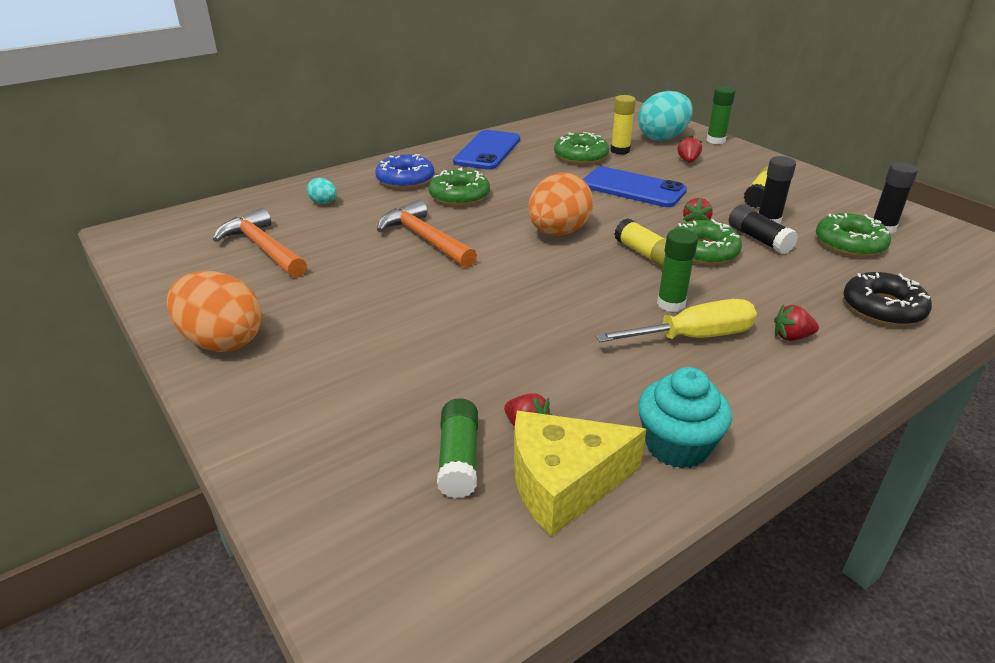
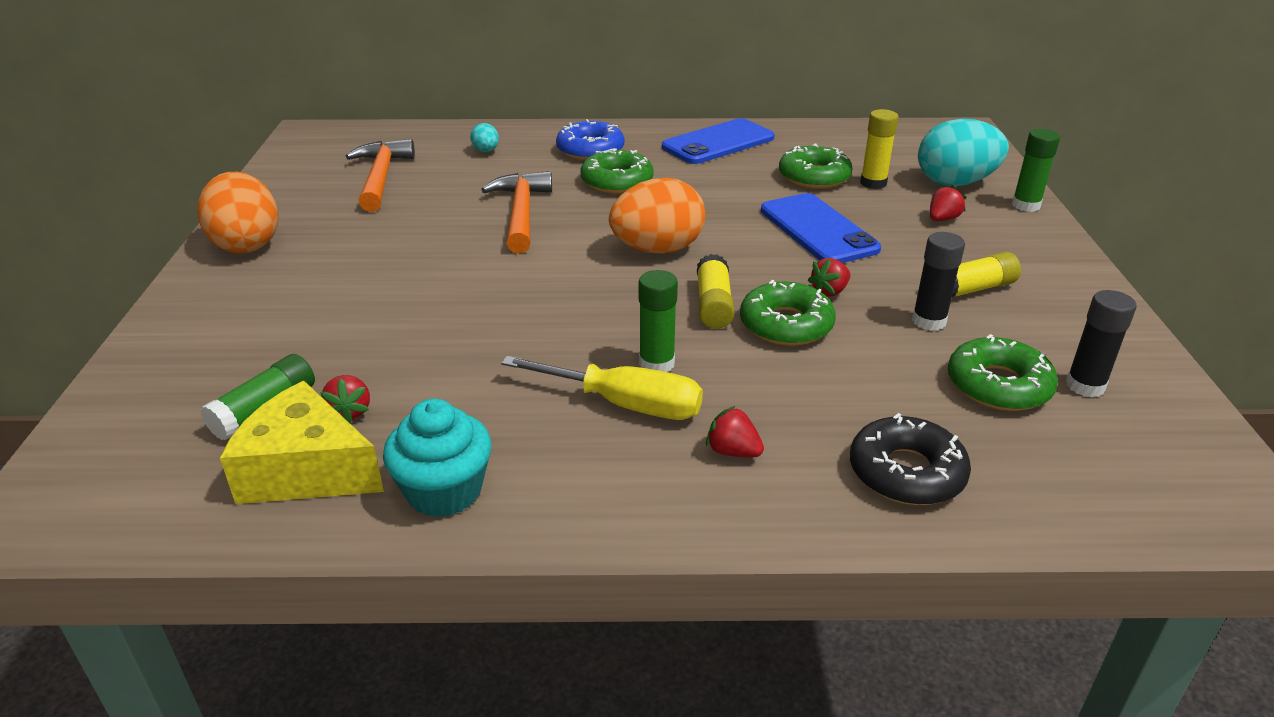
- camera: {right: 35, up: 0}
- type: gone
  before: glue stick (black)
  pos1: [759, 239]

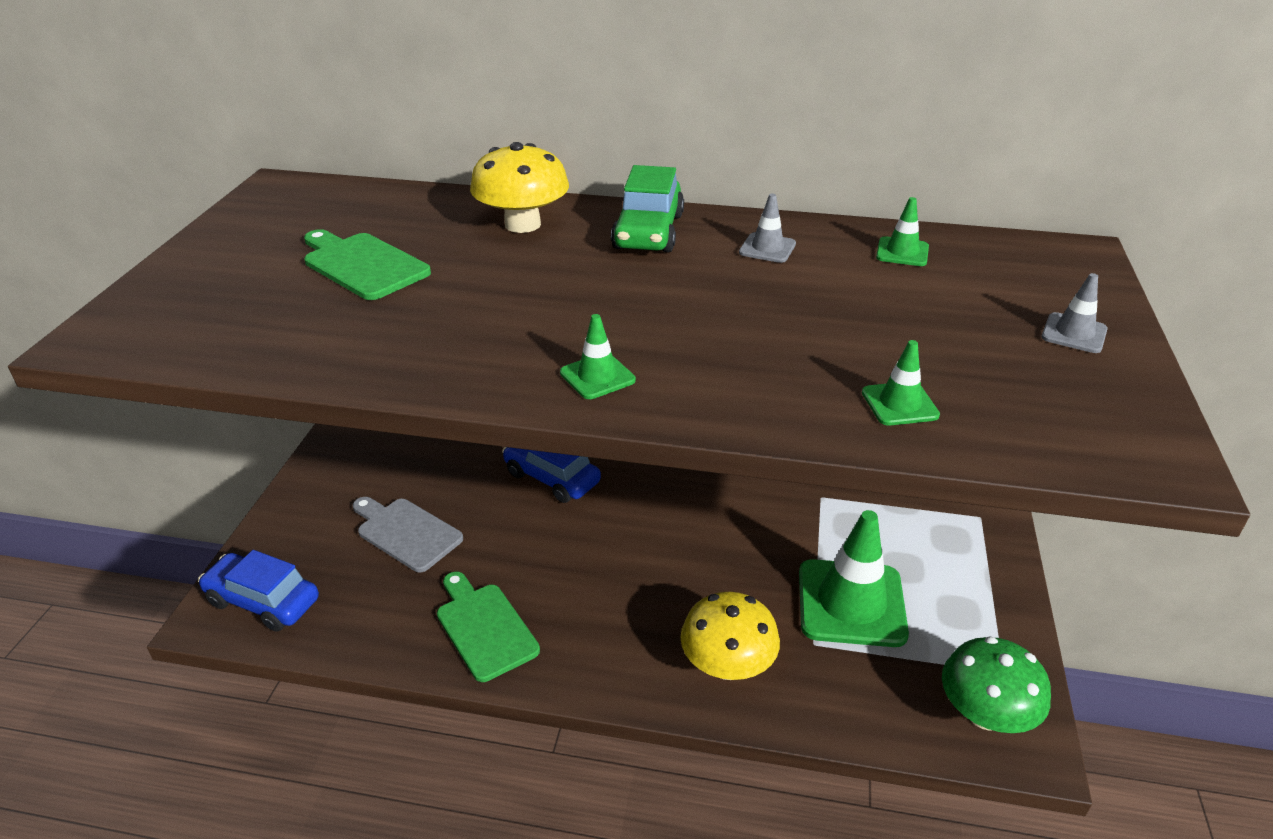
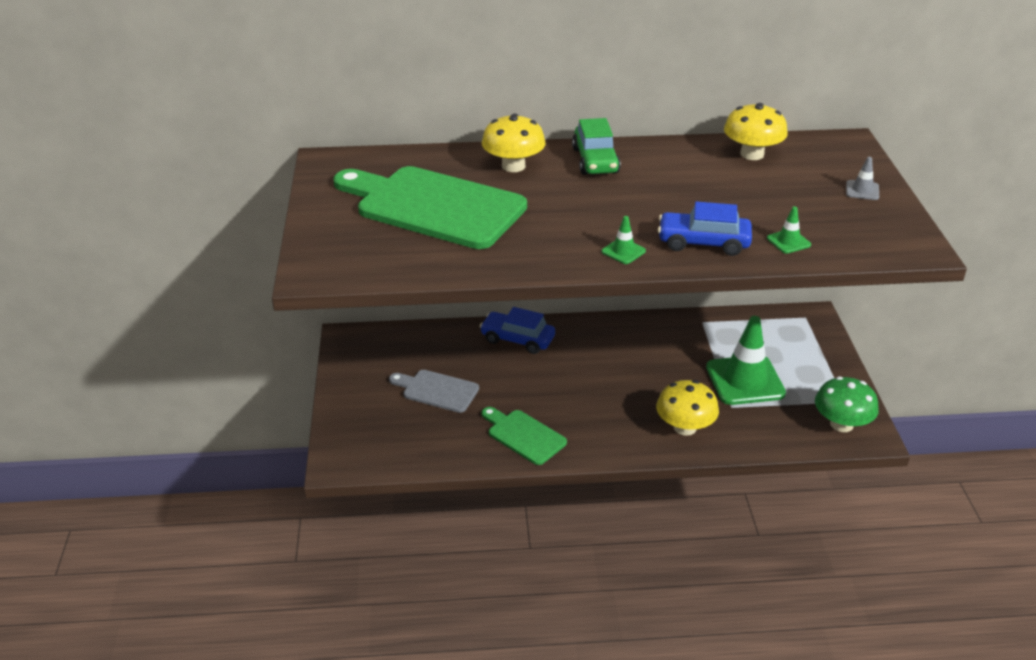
- camera: {right: -15, up: 0}
- type: scaled
  before: cutting board (green)
  pos1: [362, 265]
  pos2: [434, 206]
  scale: 1.96
- type: shifted
  before: car (blue)
  pos1: [263, 601]
  pos2: [703, 243]
- type: swapped
  before: traffic cone (green)
  after: mushroom (yellow)
  pos1: [902, 252]
  pos2: [752, 154]
- type: gone
  before: traffic cone (grey)
  pos1: [767, 248]

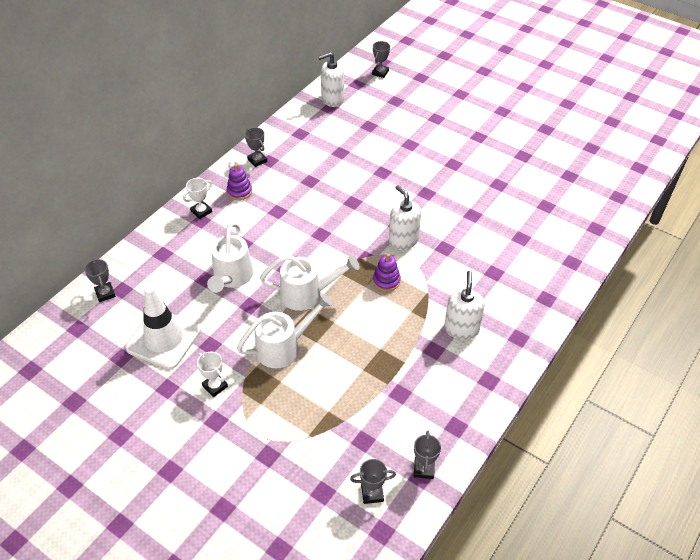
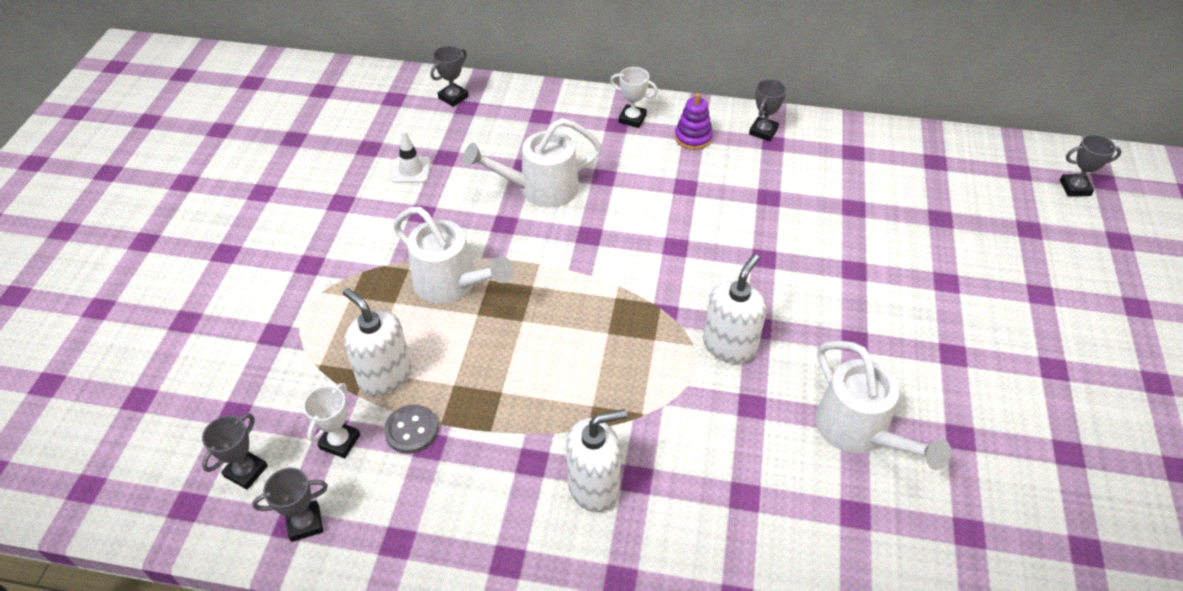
- camera: {right: 65, up: 0}
- type: rotated
  before: trophy (grey)
  pos1: [372, 493]
  pos2: [246, 471]
  turn: 60
- type: shifted
  before: trophy (white)
  pos1: [215, 386]
  pos2: [340, 441]
- type: shifted
  before: soap dispenser (white)
  pos1: [332, 99]
  pos2: [385, 376]
- type: new
  after: button (grey)
  pos2: [411, 430]
- type: scaled
  before: traffic cone (white)
  pos1: [163, 339]
  pos2: [411, 170]
  scale: 0.47
- type: shifted
  before: watering can (white)
  pos1: [308, 294]
  pos2: [859, 432]
- type: gone
  before: stacking toy (purple)
  pos1: [386, 281]

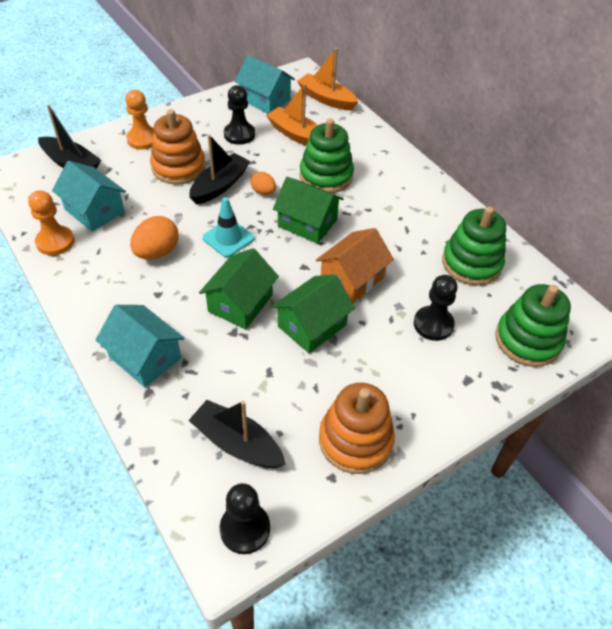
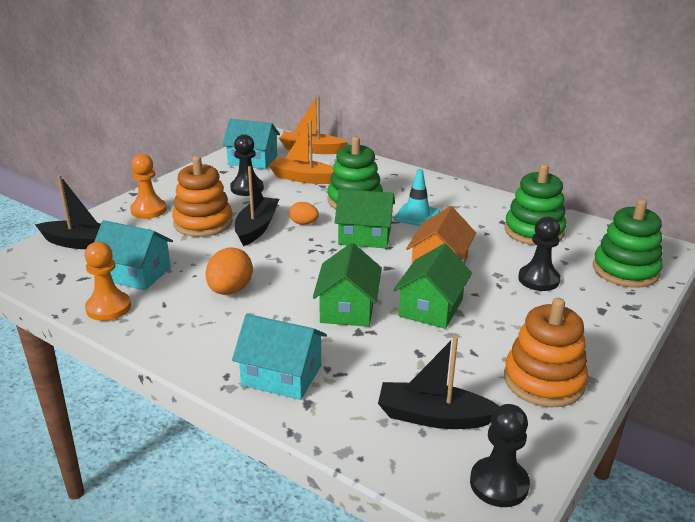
- camera: {right: -20, up: -20}
- type: shifted
  before: traffic cone (turquoise)
  pos1: [228, 238]
  pos2: [417, 215]

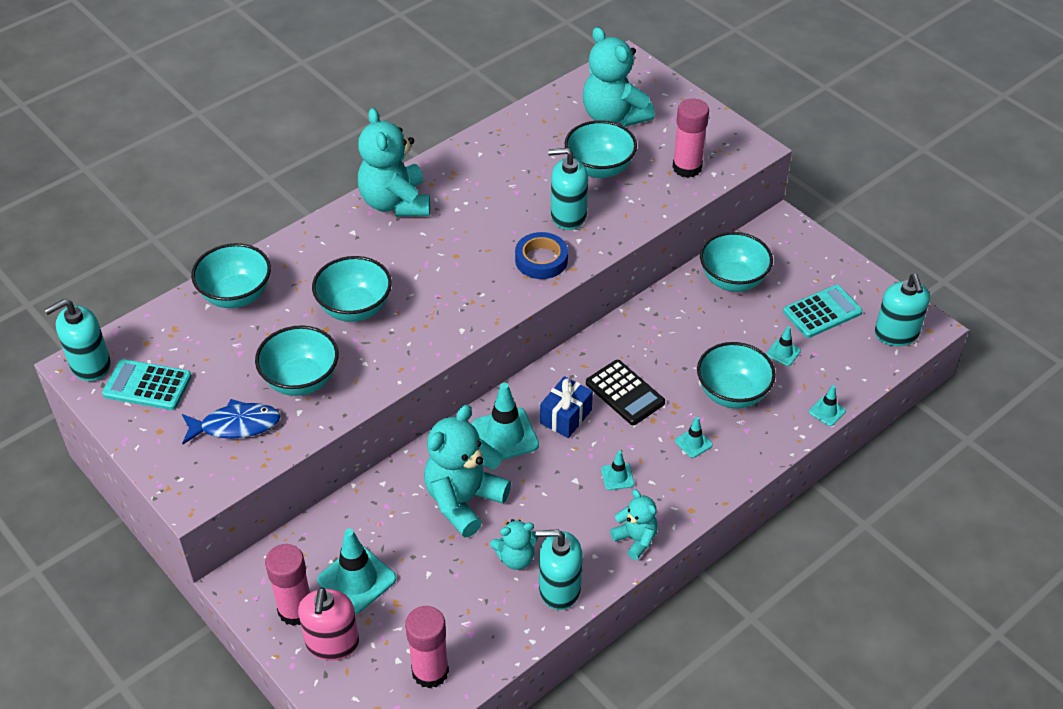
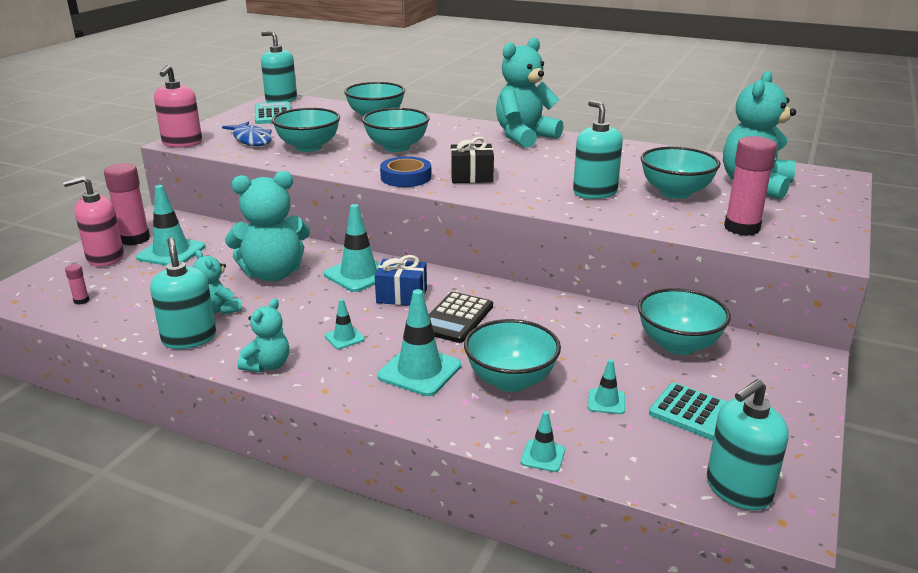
- camera: {right: 65, up: -20}
- type: scaled
  before: glue stick (pink)
  pos1: [430, 671]
  pos2: [81, 300]
  scale: 0.44
- type: new
  after: soap dispenser (pink)
  pos2: [182, 143]
- type: rotated
  before: teddy bear (turquoise)
  pos1: [463, 500]
  pos2: [273, 274]
  turn: 150
- type: scaled
  before: traffic cone (turquoise)
  pos1: [693, 443]
  pos2: [419, 371]
  scale: 1.95
- type: shifted
  before: tape (blue)
  pos1: [541, 260]
  pos2: [406, 177]
- type: new
  after: gift (black)
  pos2: [471, 177]

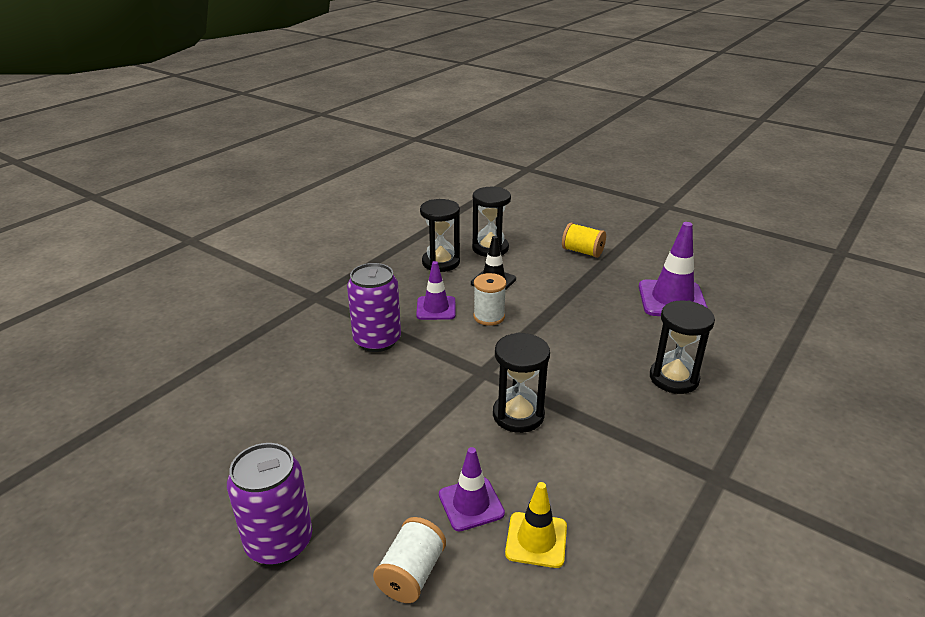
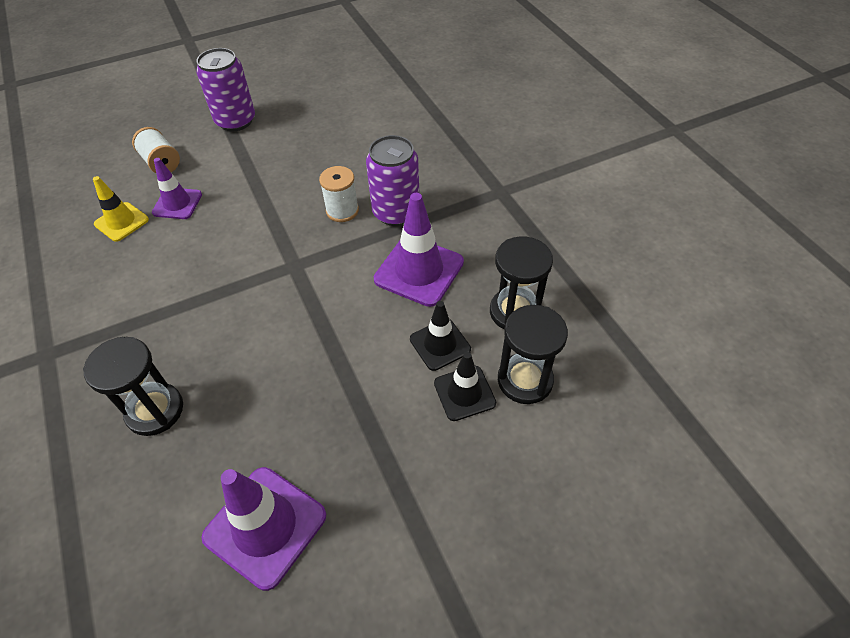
- camera: {right: 120, up: 20}
- type: shifted
  before: spool (white)
  pos1: [489, 316]
  pos2: [342, 211]
- type: scaled
  before: traffic cone (purple)
  pos1: [436, 308]
  pos2: [419, 271]
  scale: 1.62
- type: new
  after: traffic cone (black)
  pos2: [464, 393]
- type: gone
  before: hourglass (black)
  pos1: [518, 415]
- type: gone
  before: spool (yellow)
  pos1: [582, 251]

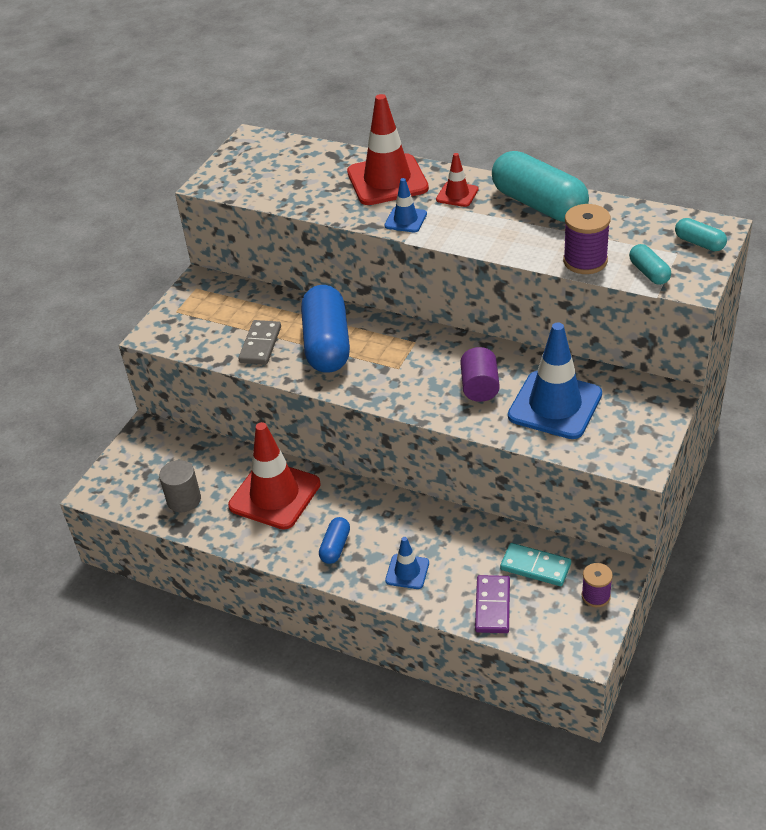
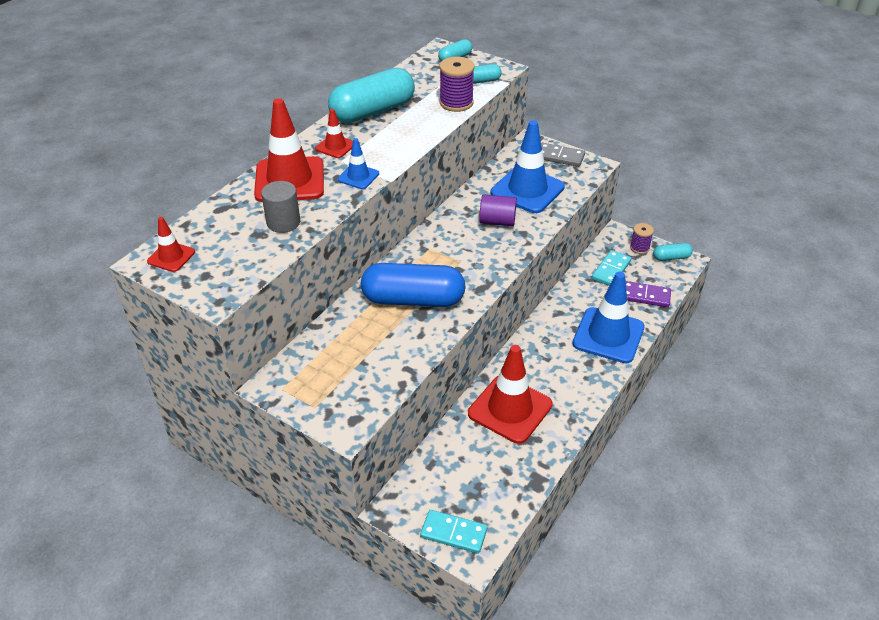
- camera: {right: -85, up: 0}
- type: new
  after: traffic cone (red)
  pos2: [171, 257]
- type: shifted
  before: cylinder (grey)
  pos1: [184, 500]
  pos2: [283, 222]
- type: new
  after: domino (turquoise)
  pos2: [453, 533]
- type: shifted
  before: domino (grey)
  pos1: [260, 344]
  pos2: [559, 157]
- type: scaled
  before: traffic cone (blue)
  pos1: [407, 572]
  pos2: [608, 335]
  scale: 2.03
- type: new
  after: capsule (turquoise)
  pos2: [671, 257]
- type: gone
  before: capsule (blue)
  pos1: [335, 547]

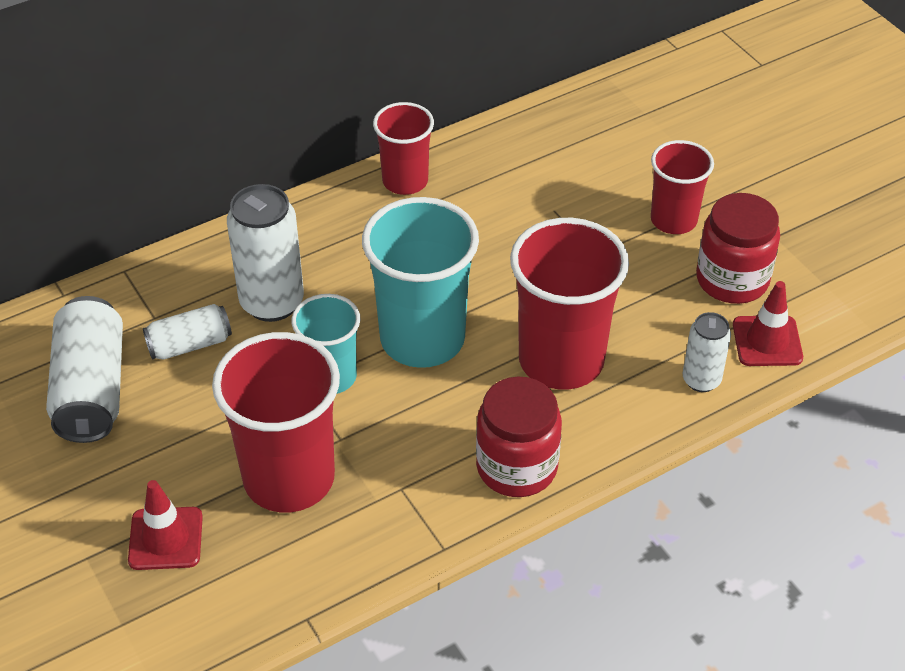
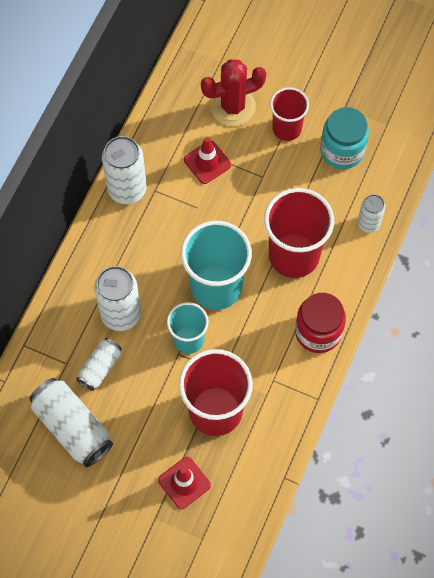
- camera: {right: -35, up: 20}
- type: swapped
  before: cup (red)
  after: can (white)
  pos1: [405, 181]
  pos2: [127, 189]
- type: shifted
  before: traffic cone (red)
  pos1: [767, 341]
  pos2: [207, 162]
- type: new
  after: cactus (red)
  pos2: [233, 106]
- type: repainted
  before: jar (red)
  after: jar (turquoise)
  pos1: [732, 280]
  pos2: [342, 150]

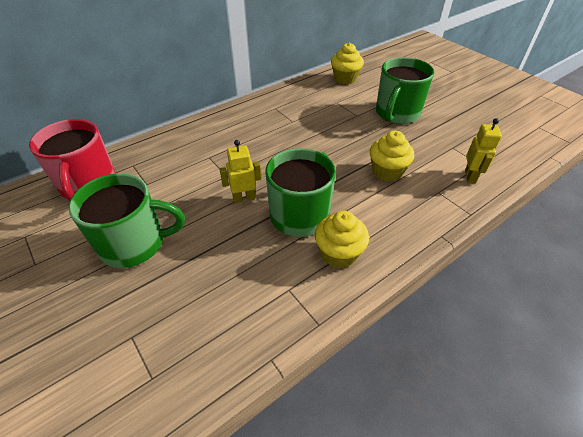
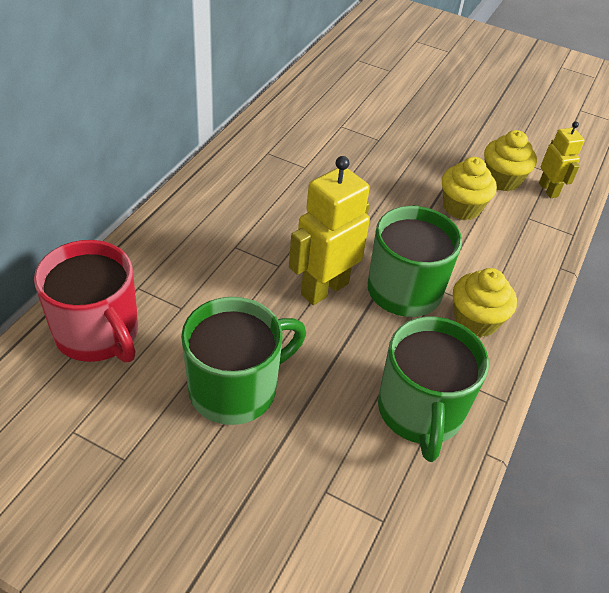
- camera: {right: -30, up: 0}
- type: scaled
  before: robot (yellow)
  pos1: [244, 198]
  pos2: [324, 288]
  scale: 1.7
- type: shifted
  before: mug (green)
  pos1: [397, 113]
  pos2: [420, 412]
- type: shifted
  before: cupcake (yellow)
  pos1: [345, 79]
  pos2: [502, 180]

